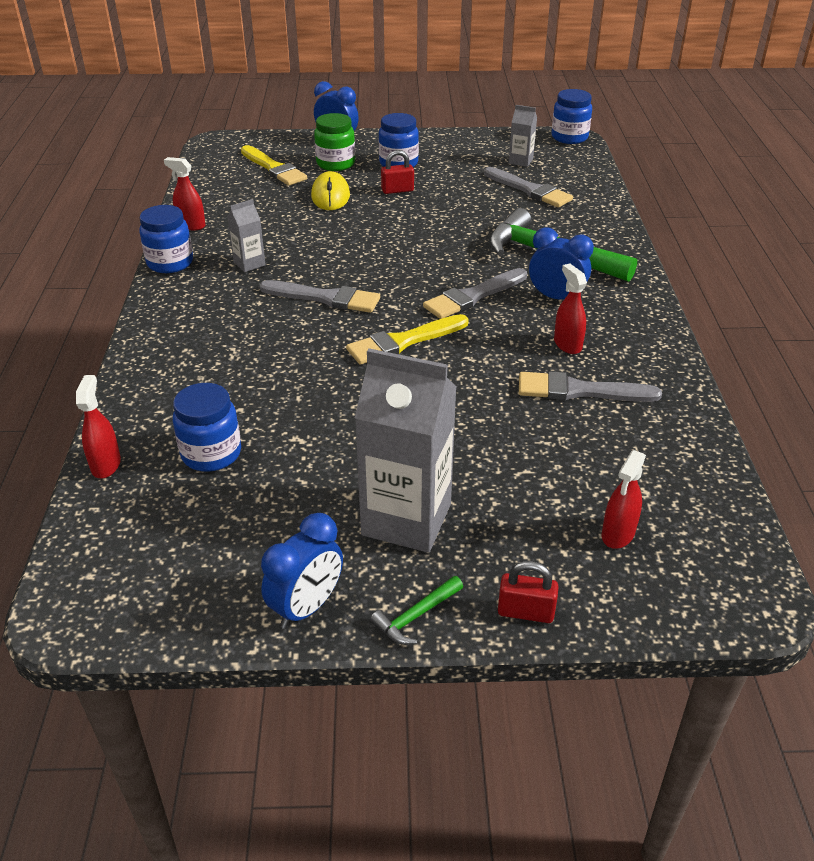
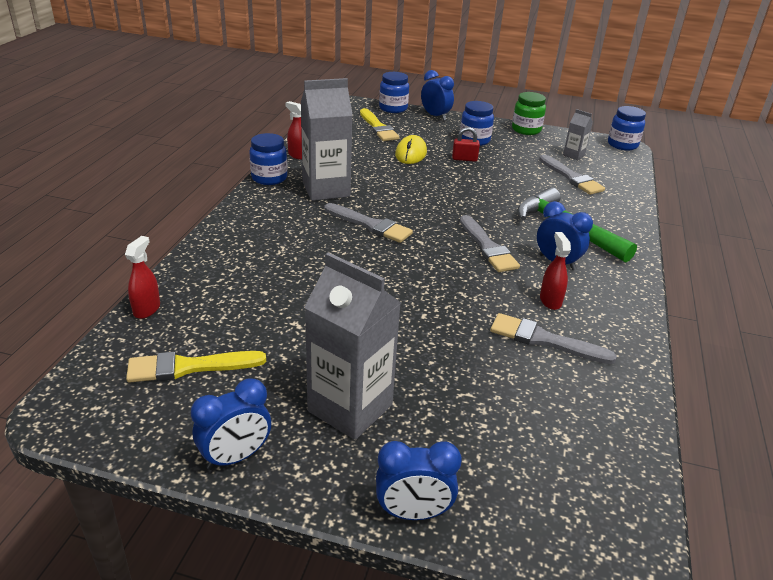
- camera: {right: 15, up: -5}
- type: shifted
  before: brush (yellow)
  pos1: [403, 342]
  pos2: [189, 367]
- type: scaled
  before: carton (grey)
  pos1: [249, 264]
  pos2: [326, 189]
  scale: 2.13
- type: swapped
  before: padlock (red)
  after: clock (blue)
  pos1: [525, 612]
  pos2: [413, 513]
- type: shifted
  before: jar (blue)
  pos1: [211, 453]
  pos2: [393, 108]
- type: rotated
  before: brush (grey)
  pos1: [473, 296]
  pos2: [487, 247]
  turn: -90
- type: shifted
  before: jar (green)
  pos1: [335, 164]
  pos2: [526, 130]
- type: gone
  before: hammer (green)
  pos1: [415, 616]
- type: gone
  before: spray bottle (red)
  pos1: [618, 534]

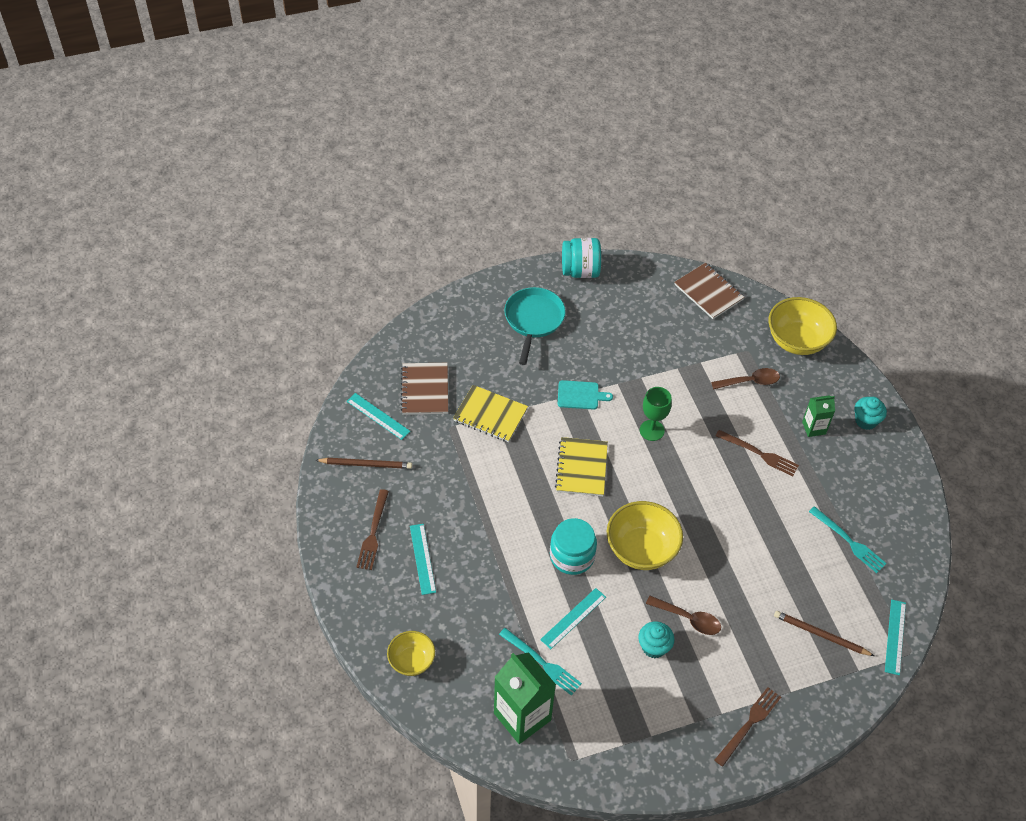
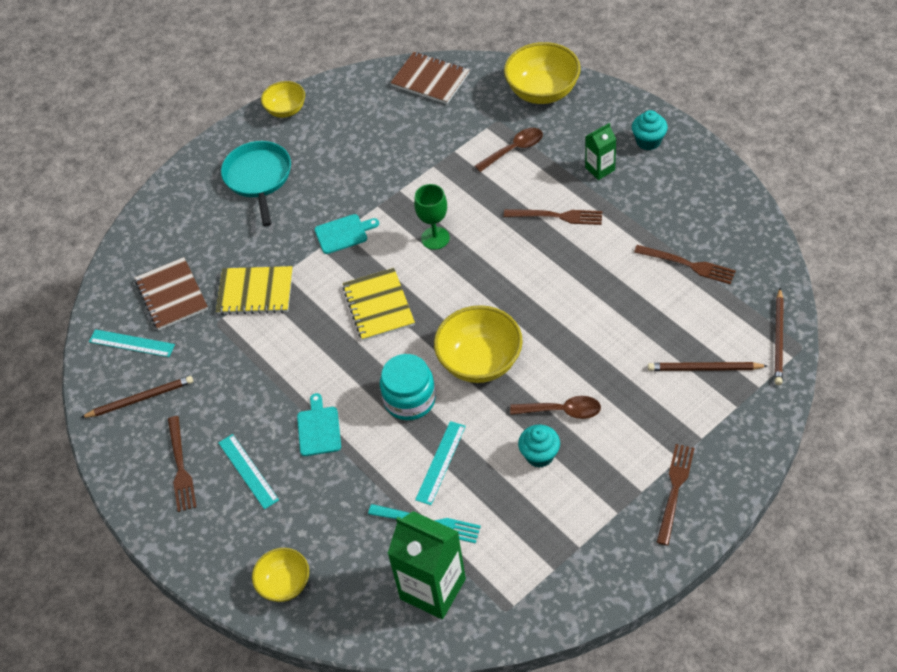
- camera: {right: -15, up: 0}
- type: swapped
  before: jar (turquoise)
  after: bowl (yellow)
  pos1: [580, 271]
  pos2: [286, 110]
- type: new
  after: cutting board (turquoise)
  pos2: [319, 429]
- type: repainted
  before: fork (turquoise)
  after: fork (brown)
  pos1: [848, 541]
  pos2: [688, 265]
- type: swapped
  before: ruler (turquoise)
  after: pencil (brown)
  pos1: [895, 637]
  pos2: [779, 338]

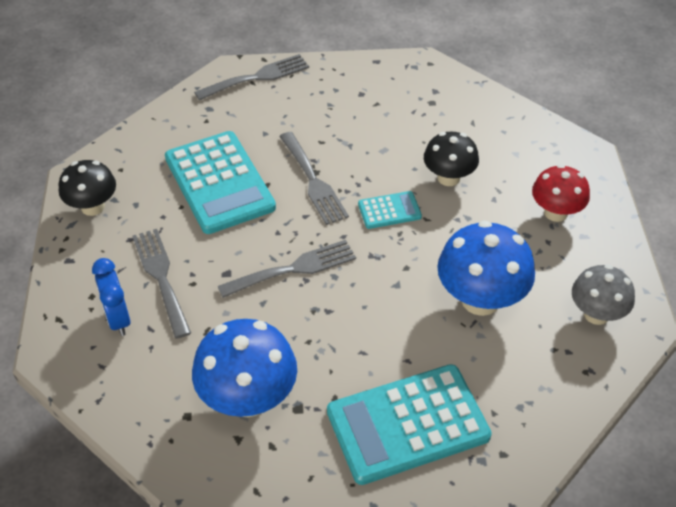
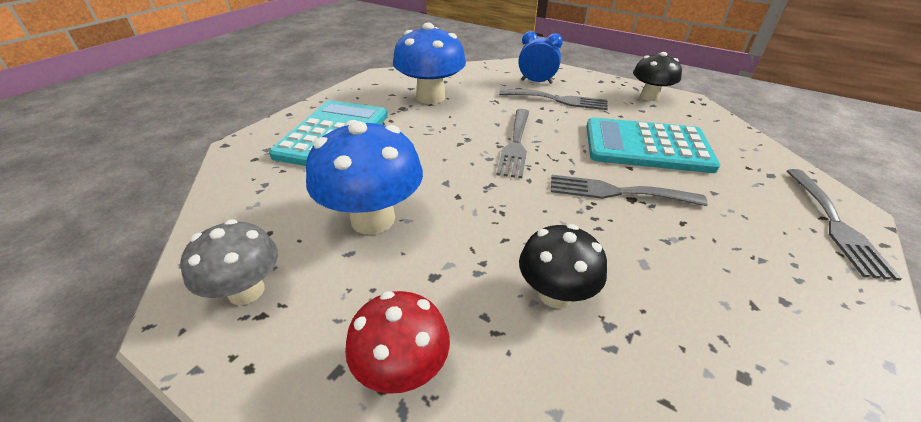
- camera: {right: 125, up: -10}
- type: gone
  before: calculator (turquoise)
  pos1: [389, 210]

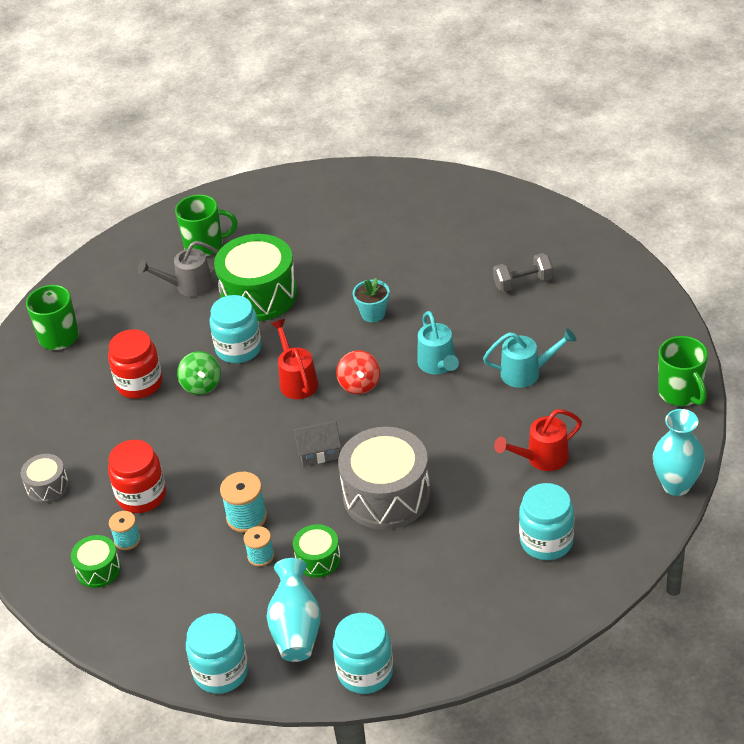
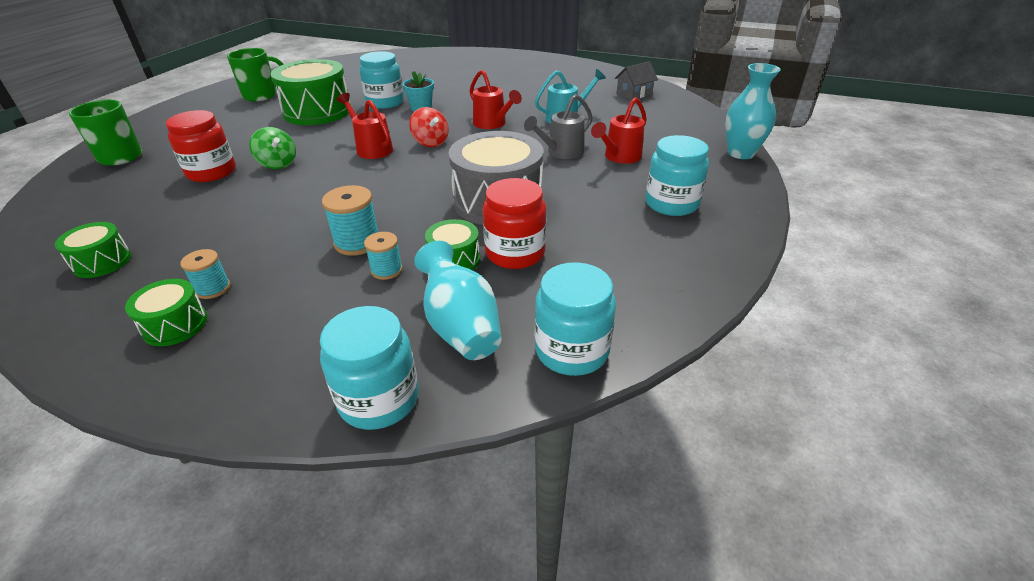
- camera: {right: -25, up: -5}
- type: repainted
  before: drum (grey)
  after: drum (green)
  pos1: [47, 487]
  pos2: [102, 262]
- type: shifted
  before: jar (turquoise)
  pos1: [238, 349]
  pos2: [385, 102]
- type: repainted
  before: watering can (turquoise)
  after: watering can (red)
  pos1: [438, 365]
  pos2: [492, 124]
- type: shifted
  before: jar (red)
  pos1: [141, 495]
  pos2: [515, 253]
- type: shifted
  before: watering can (grey)
  pos1: [188, 286]
  pos2: [561, 152]
- type: shifted
  before: house (grey)
  pos1: [318, 452]
  pos2: [634, 94]
- type: gone
  before: dumbbell (grey)
  pos1: [523, 282]
- type: gone
  before: mug (green)
  pos1: [681, 393]

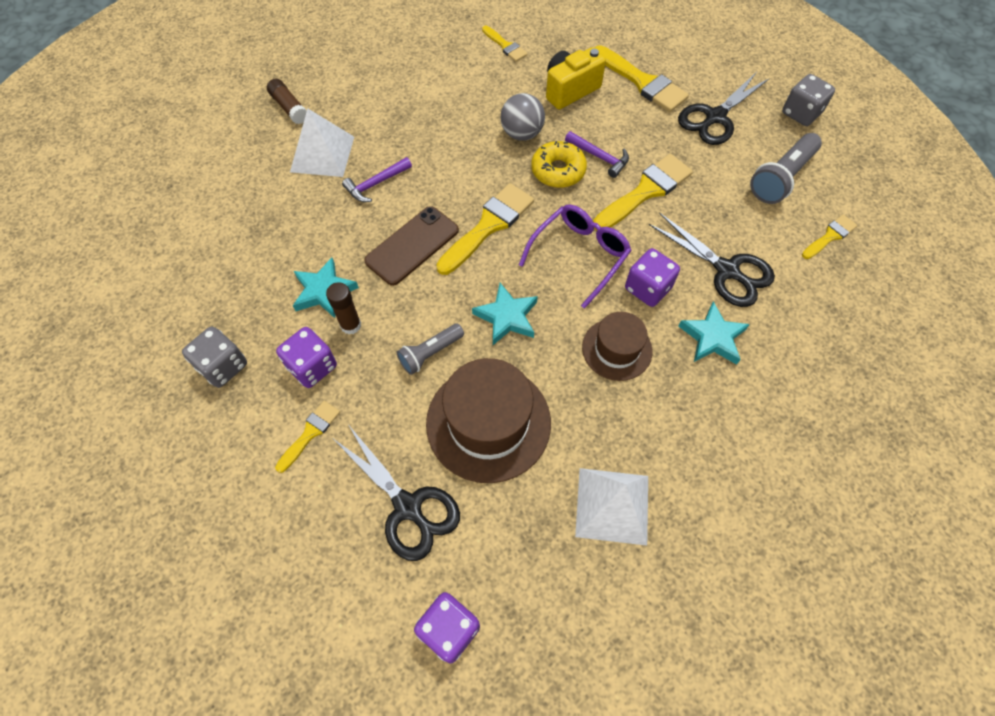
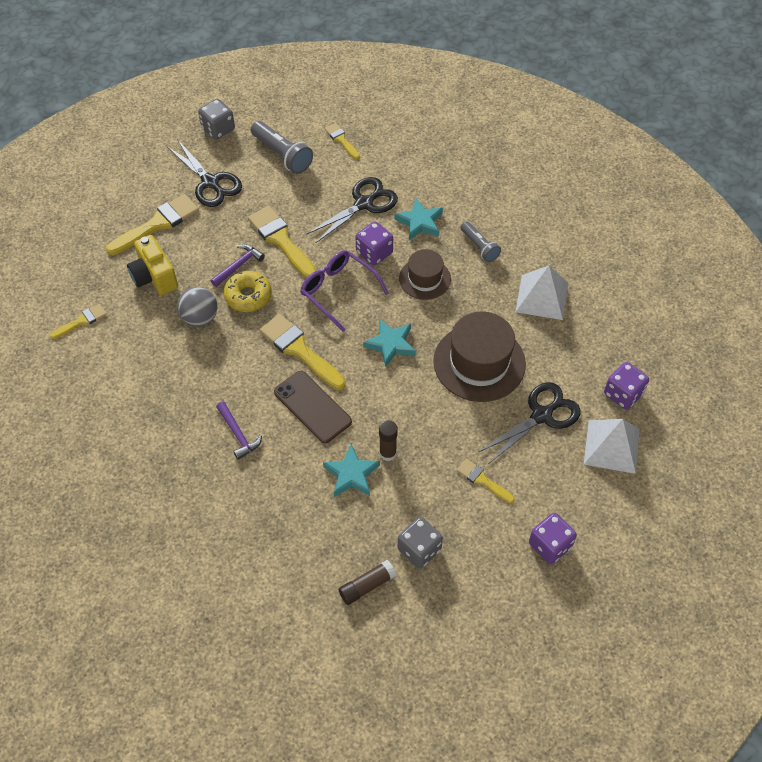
- camera: {right: -85, up: -5}
- type: shifted
  before: glue stick (brown)
  pos1: [289, 107]
  pos2: [367, 586]
- type: shifted
  before: flashlight (grey)
  pos1: [430, 353]
  pos2: [479, 247]
- type: shifted
  before: dice (purple)
  pos1: [312, 367]
  pos2: [550, 545]
- type: shifted
  before: pyramid (white)
  pos1: [322, 154]
  pos2: [611, 446]

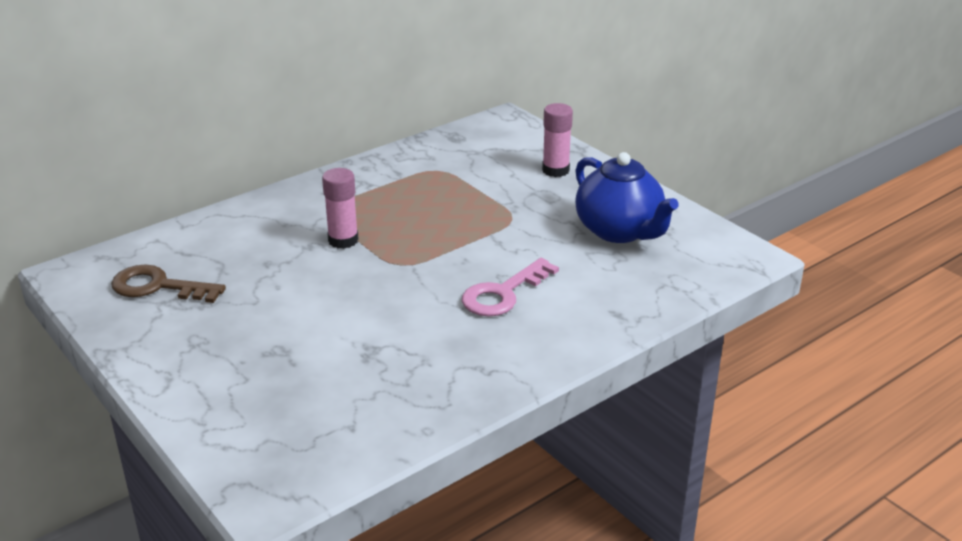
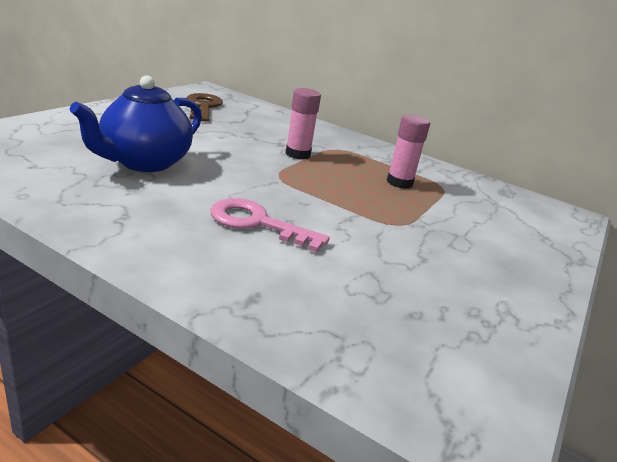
- camera: {right: 65, up: -5}
- type: shifted
  before: teapot (blue)
  pos1: [620, 231]
  pos2: [144, 162]
- type: shifted
  before: glue stick (pink)
  pos1: [555, 170]
  pos2: [399, 183]

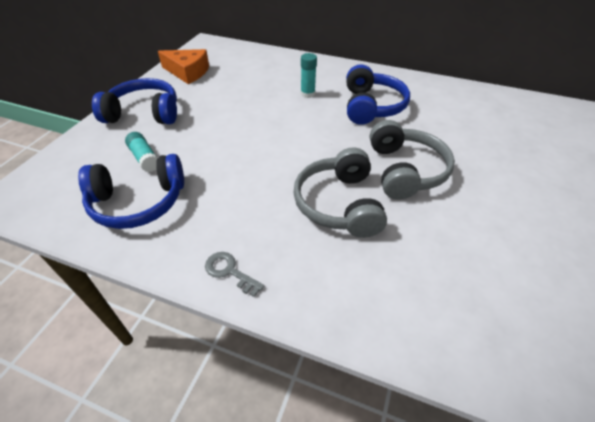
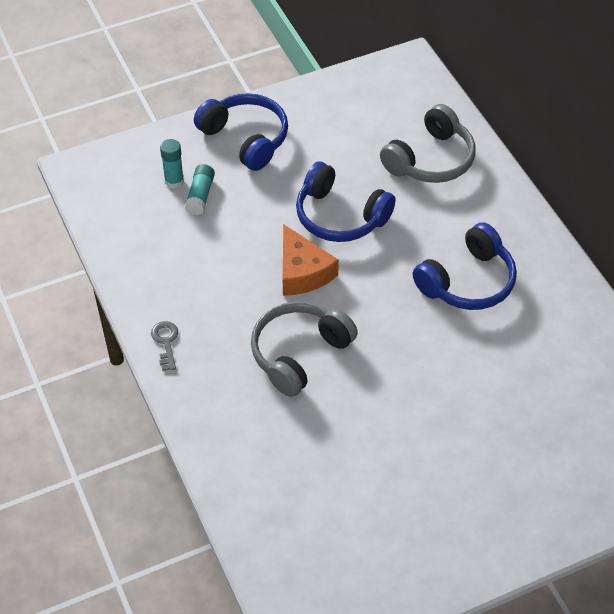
- camera: {right: 45, up: 5}
- type: shifted
  before: glue stick (turquoise)
  pos1: [307, 94]
  pos2: [174, 181]
- type: shifted
  before: cheese (orange)
  pos1: [188, 72]
  pos2: [302, 272]
- type: shifted
  before: headphones (blue)
  pos1: [138, 202]
  pos2: [340, 216]
- type: shifted
  before: headphones (grey)
  pos1: [405, 170]
  pos2: [430, 159]

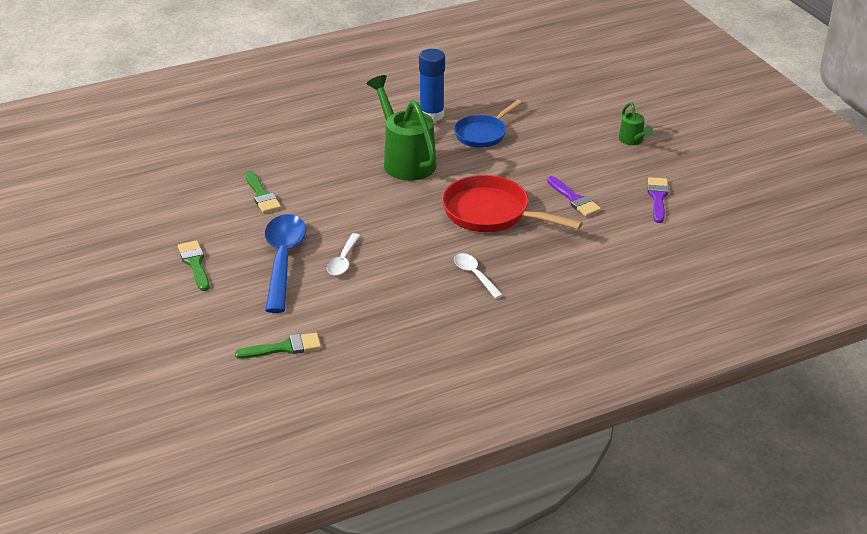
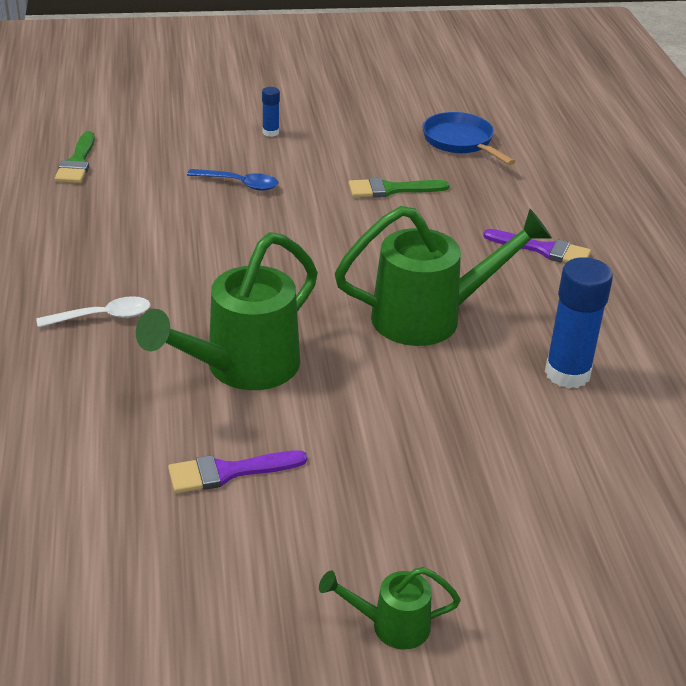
- camera: {right: 105, up: 0}
- type: swapped
  before: pan (red)
  after: watering can (green)
  pos1: [491, 213]
  pos2: [241, 368]
- type: scaled
  before: spoon (blue)
  pos1: [283, 260]
  pos2: [239, 184]
  scale: 0.51
- type: swapped
  before: brush (green)
  after: glue stick (blue)
  pos1: [195, 263]
  pos2: [270, 132]
- type: shifted
  before: pan (blue)
  pos1: [482, 134]
  pos2: [460, 142]
- type: shifted
  before: brush (purple)
  pos1: [658, 197]
  pos2: [543, 250]
- type: gone
  before: spoon (white)
  pos1: [343, 260]

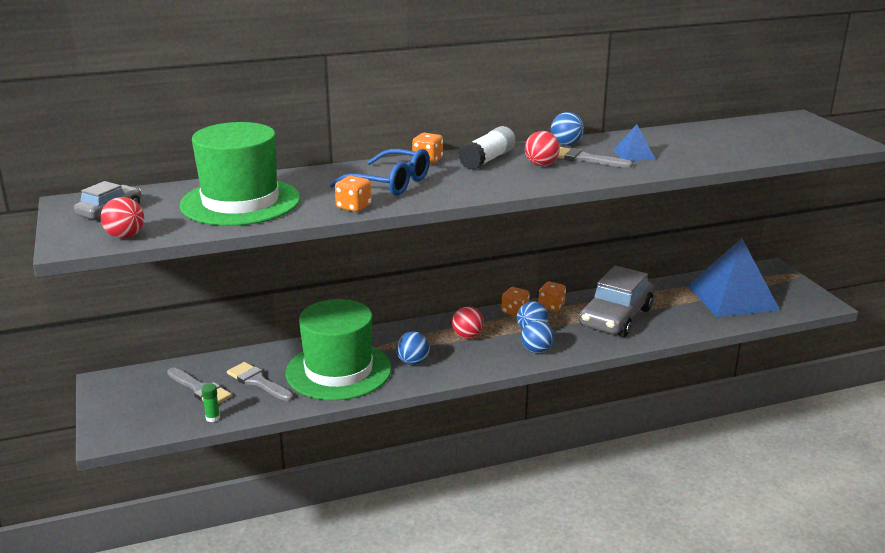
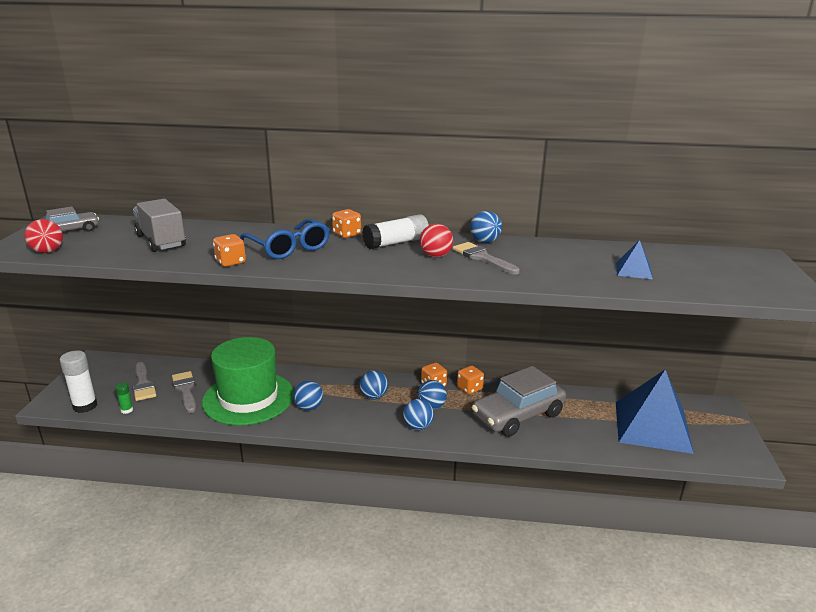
- camera: {right: 25, up: 0}
- type: new
  after: glue stick (white)
  pos2: [85, 406]
- type: swapped
  before: hat (green)
  after: truck (grey)
  pos1: [240, 202]
  pos2: [161, 241]
- type: repainted
  before: ball (red)
  after: ball (blue)
  pos1: [467, 336]
  pos2: [374, 396]
- type: shifted
  before: pyramid (blue)
  pos1: [634, 154]
  pos2: [634, 270]

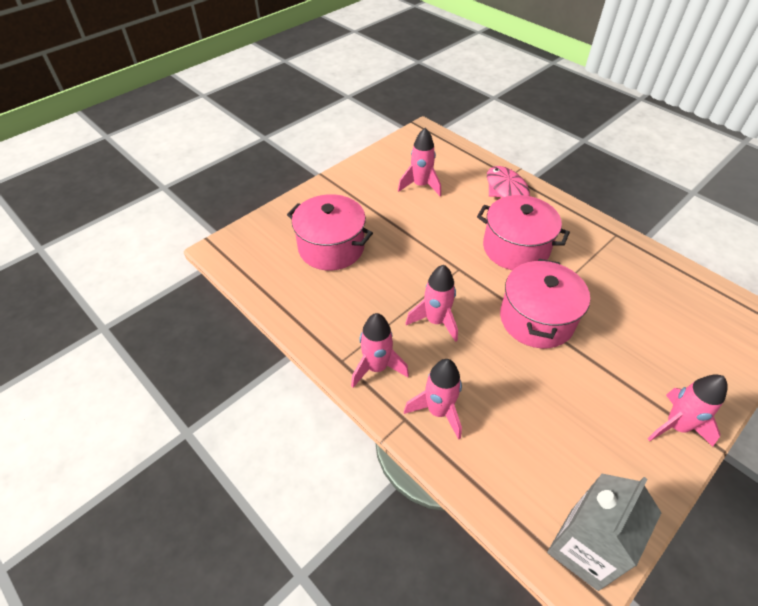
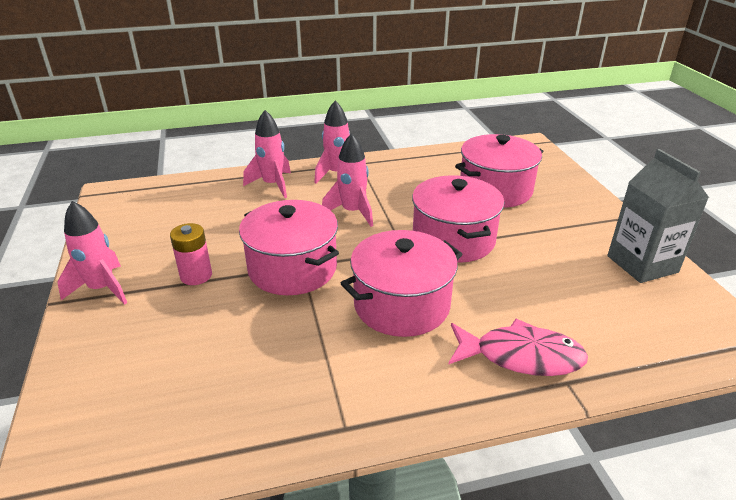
- camera: {right: 120, up: -15}
- type: new
  after: battery (pink)
  pos2: [196, 276]
- type: new
  after: pot (pink)
  pos2: [453, 239]
- type: shifted
  before: carton (grey)
  pos1: [584, 548]
  pos2: [642, 264]
- type: gone
  before: rocket (pink)
  pos1: [420, 186]

